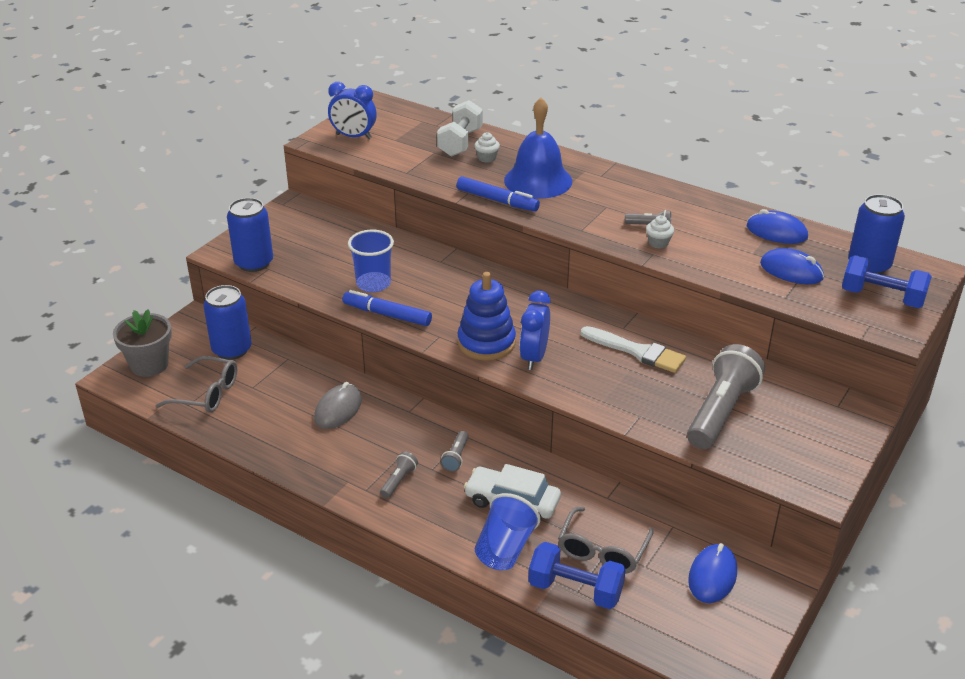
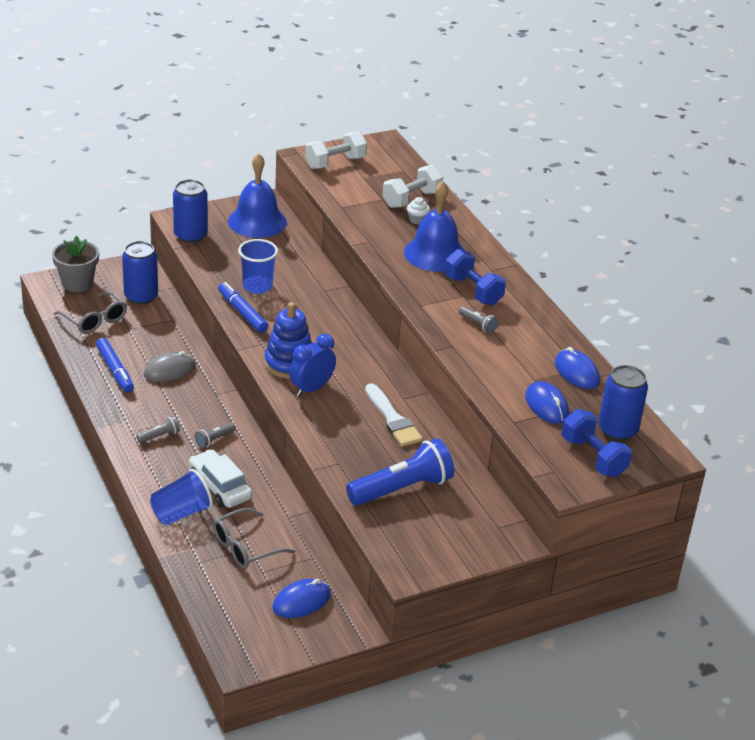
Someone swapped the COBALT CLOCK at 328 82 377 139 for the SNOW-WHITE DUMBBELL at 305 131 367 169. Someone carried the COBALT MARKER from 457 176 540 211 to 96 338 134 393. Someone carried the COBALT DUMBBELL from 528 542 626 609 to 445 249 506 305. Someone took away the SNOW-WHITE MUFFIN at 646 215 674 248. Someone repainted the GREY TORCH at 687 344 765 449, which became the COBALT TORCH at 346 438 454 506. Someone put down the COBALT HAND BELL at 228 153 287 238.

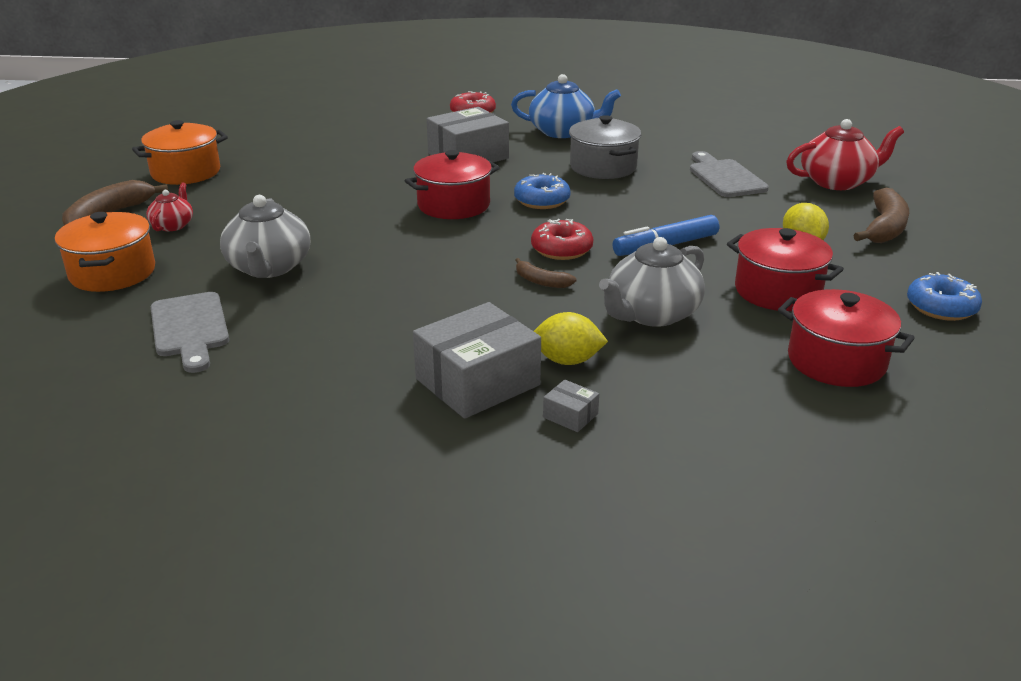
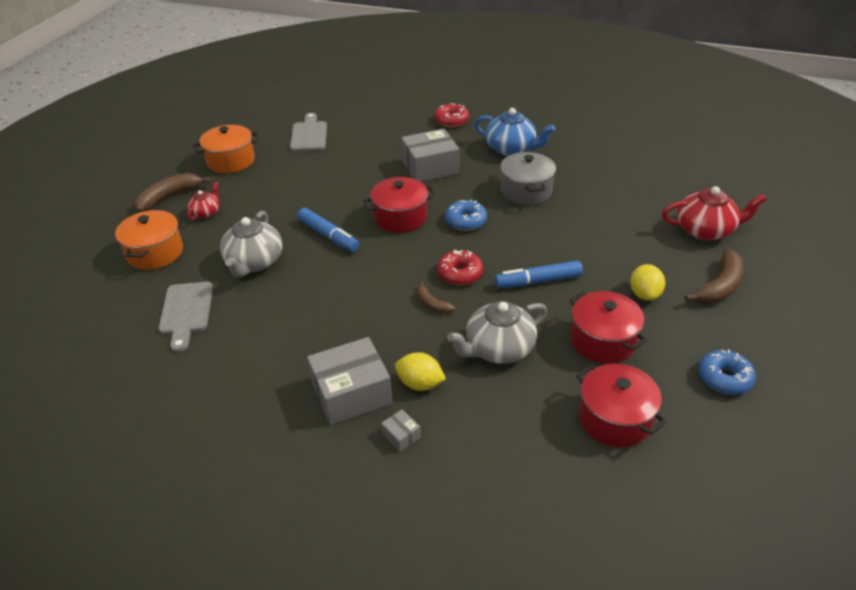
Someone carried the GREY CHOPPING BOARD from 690 151 769 197 to 290 113 327 152. Someone put down the COBALT MARKER at 297 208 359 252.

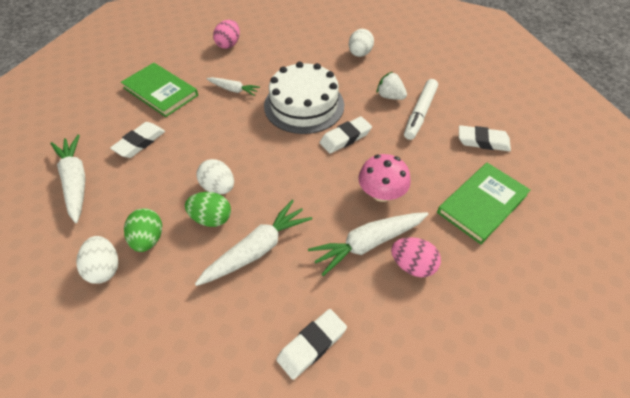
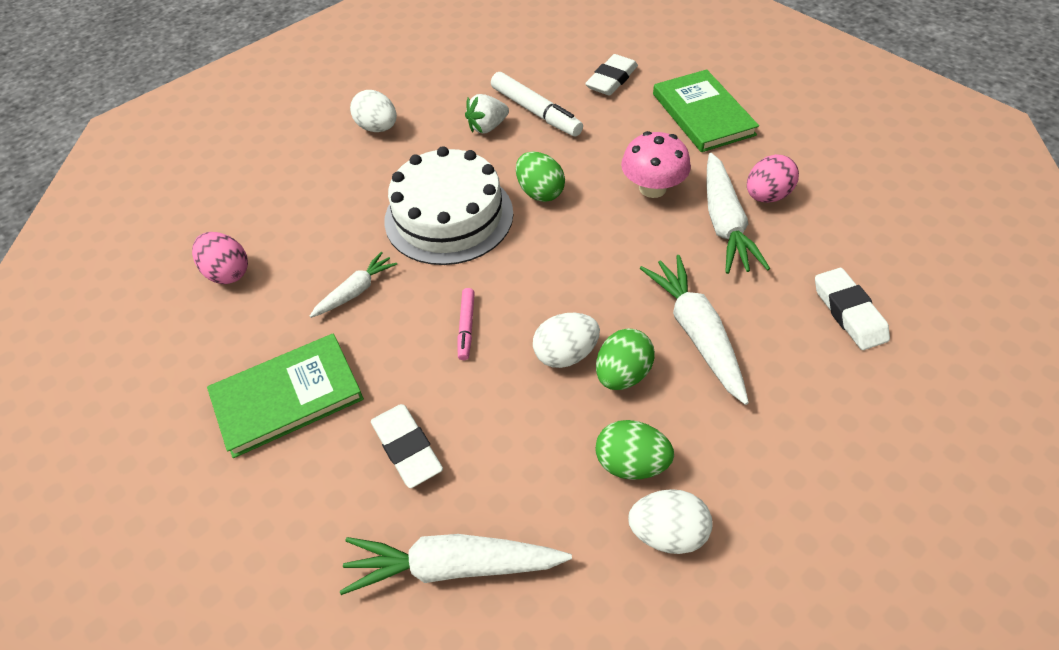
Someone swapped the SNOW-WHITE ERASER at 320 116 372 154 for the GREEN EGG at 516 151 565 202. Someone put down the ROSY MARKER at 458 288 475 360.

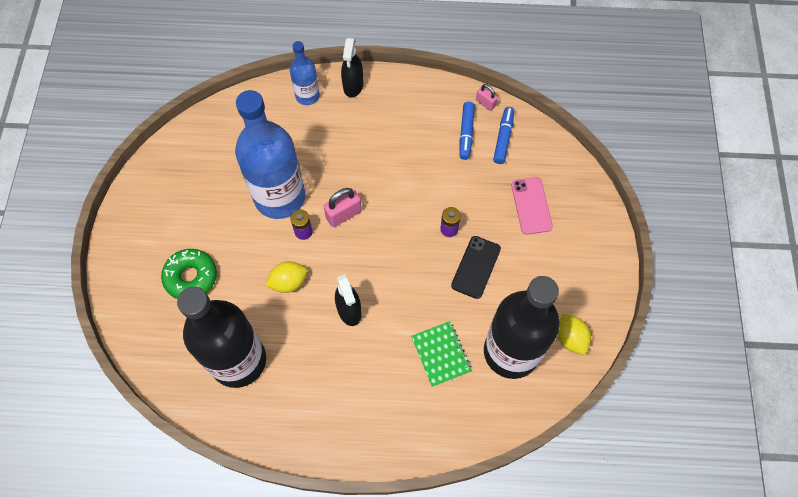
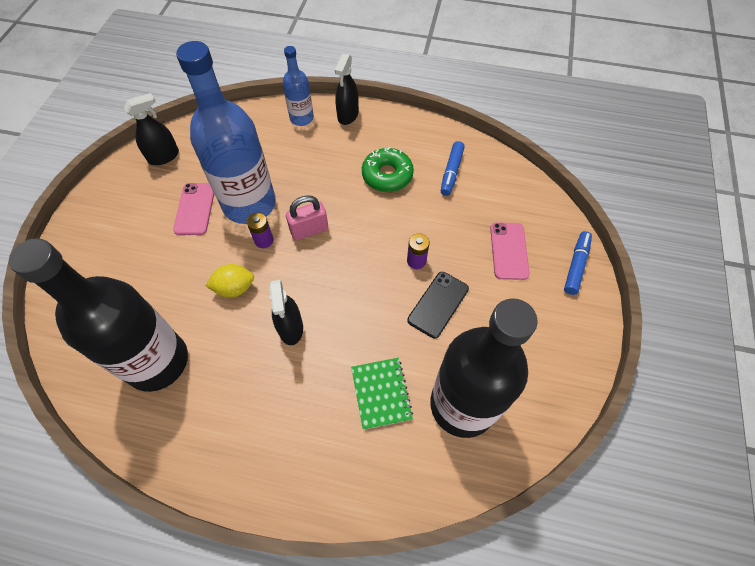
Someone carried the GREEN GLAZED DONUT from 161 249 217 299 to 362 147 414 192. Someone took away the ROSY LOCK at 476 84 498 111. Someone carried the COBALT MARKER from 493 107 514 164 to 564 231 592 295. Someone took away the GOLDEN CITRUS FRUIT at 558 314 591 355. Someone put down the EBONY SPRAY BOTTLE at 124 93 179 165. Someone put down the ROSY MOBILE PHONE at 173 183 214 235.

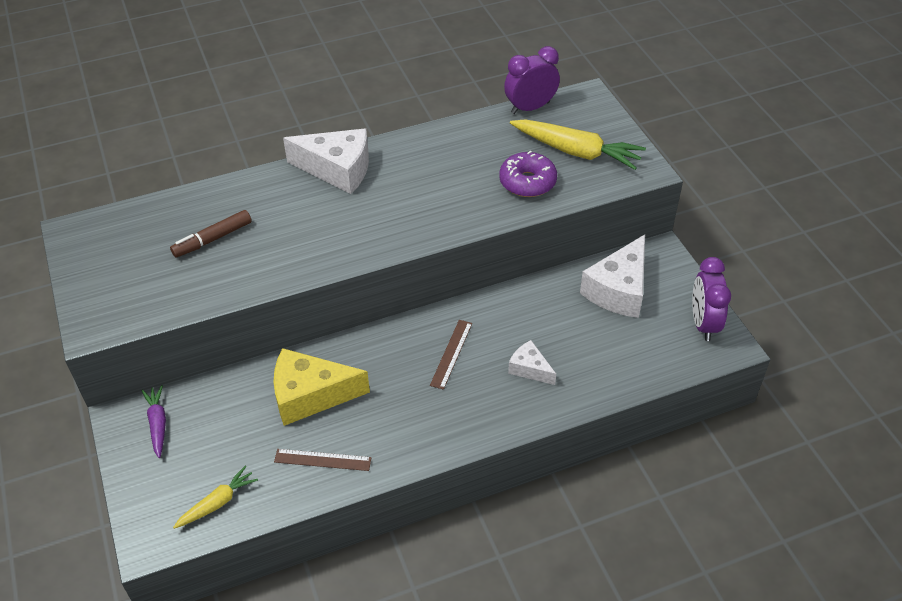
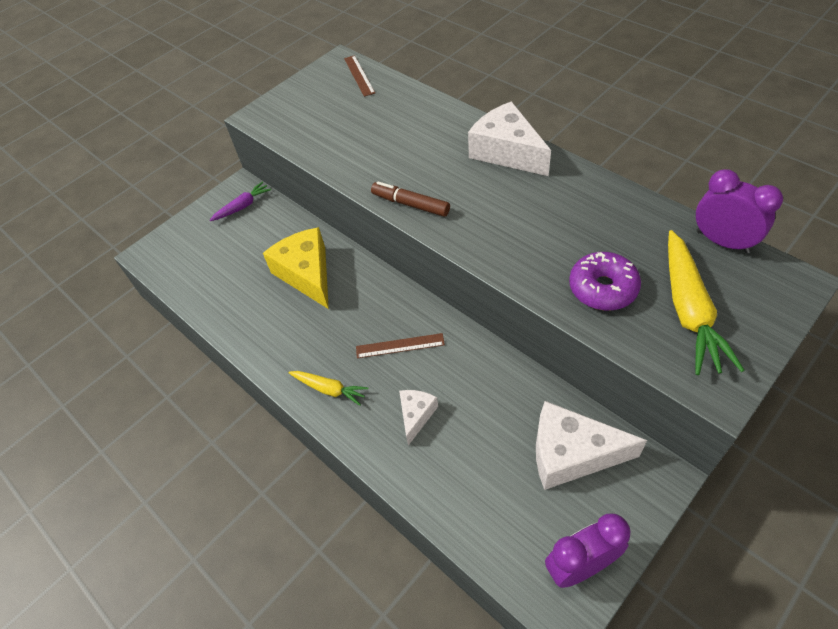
Someone carried the DARK BROWN MARKER from 170 210 252 257 to 371 181 450 217. Someone carried the GOLDEN ROOT VEGETABLE from 173 466 258 529 to 289 371 369 406. Someone carried the DARK BROWN STRAIGHTEDGE from 274 449 371 471 to 344 55 375 97. Someone rotated the SNOW-WHITE CHEESE at 283 128 369 194 by 150 degrees clockwise.

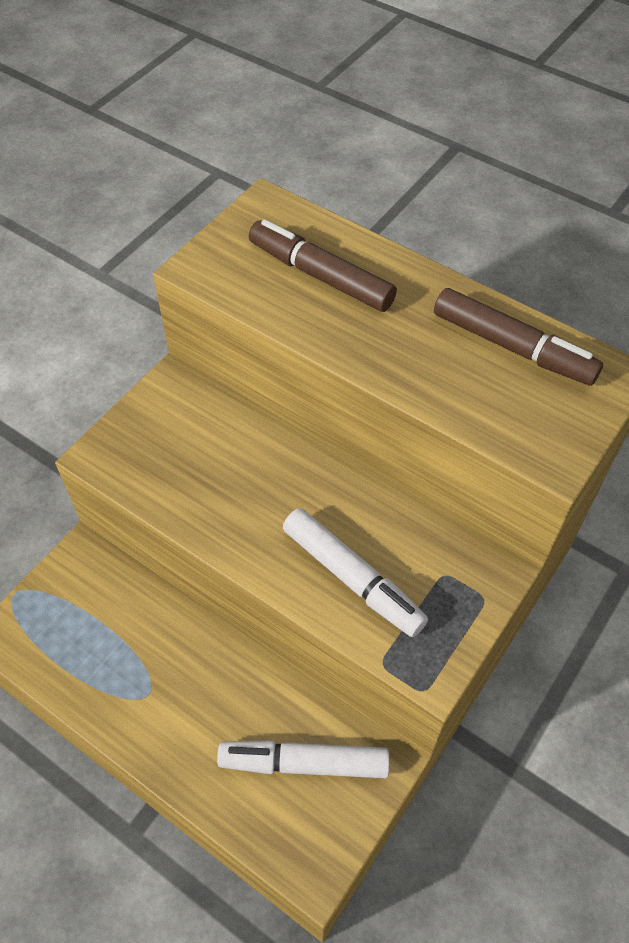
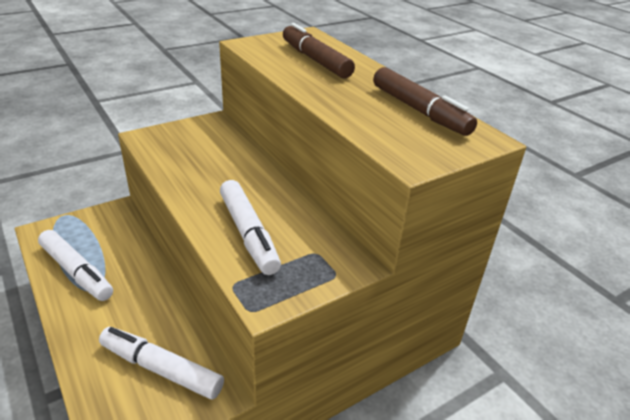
Someone put down the SNOW-WHITE MARKER at 38 230 113 301.

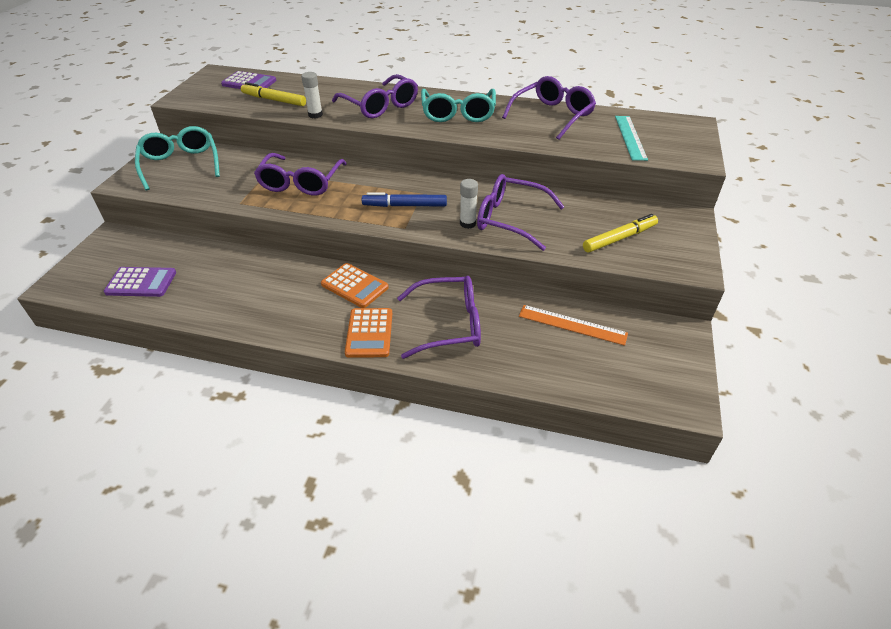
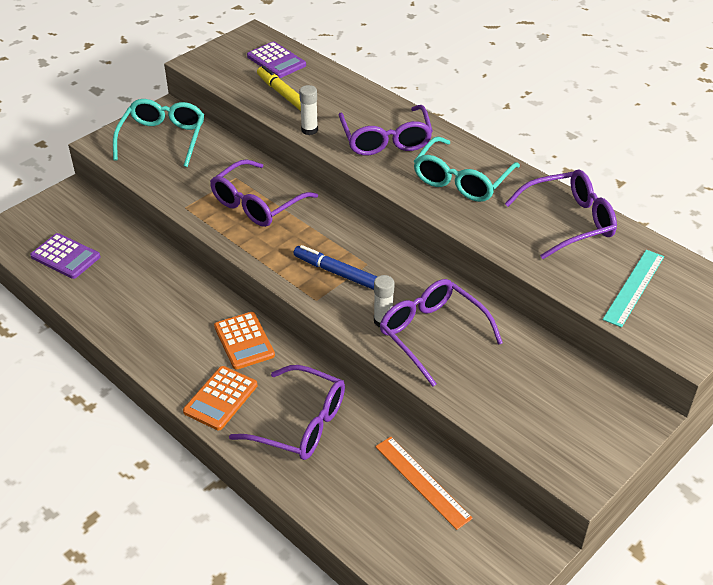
Someone took away the GOLDEN MARKER at 583 214 658 253.

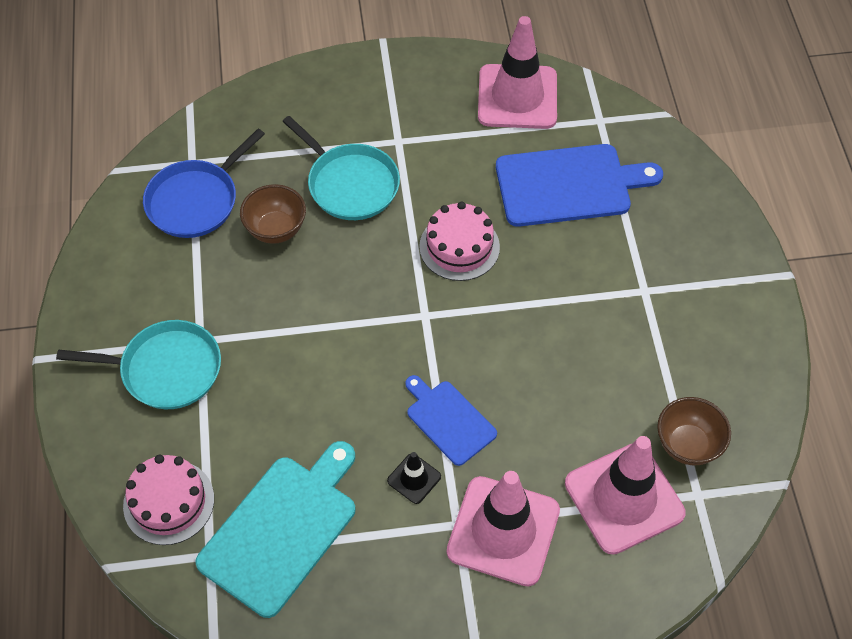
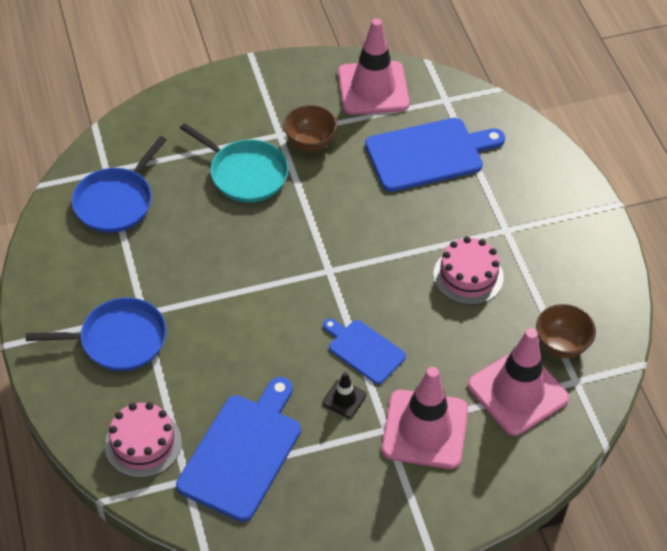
Someone repainted the AQUA SKILLET at 56 320 221 409, which became the COBALT SKILLET at 26 298 167 371. Someone repainted the AQUA CHOPPING BOARD at 195 441 355 618, which became the COBALT CHOPPING BOARD at 176 377 301 522. Someone carried the DARK BROWN BOWL from 240 184 306 244 to 283 105 337 152. Someone carried the ROSY LAYER CAKE from 419 202 500 281 to 433 237 504 305.

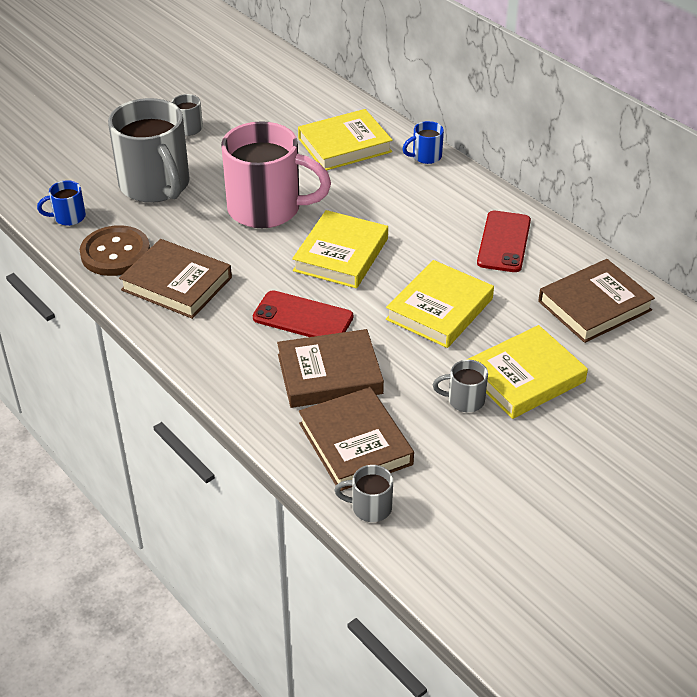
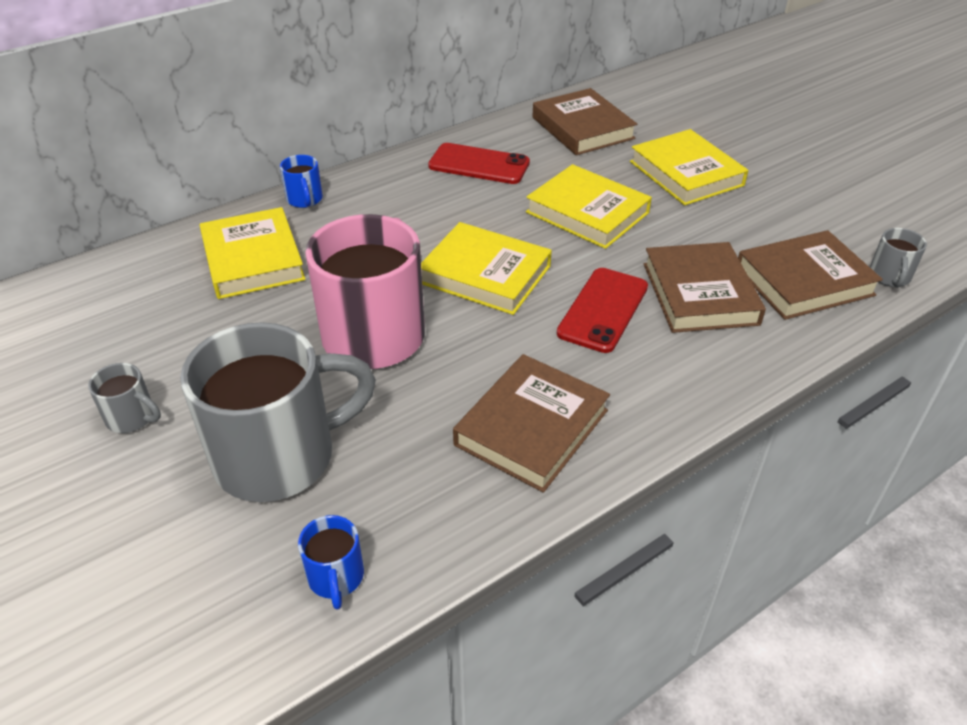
Someone took away the DARK BROWN BUTTON at 80 225 150 276. Someone took away the GREY MUG at 433 360 488 412.

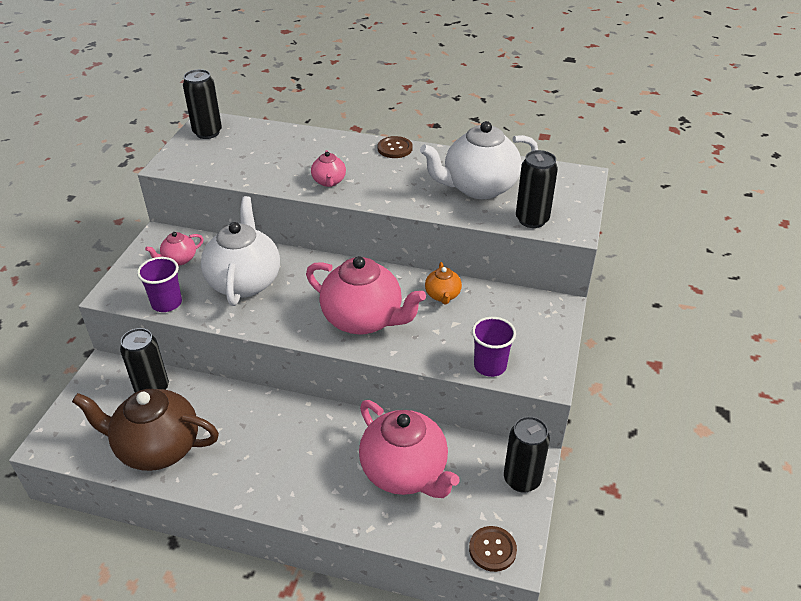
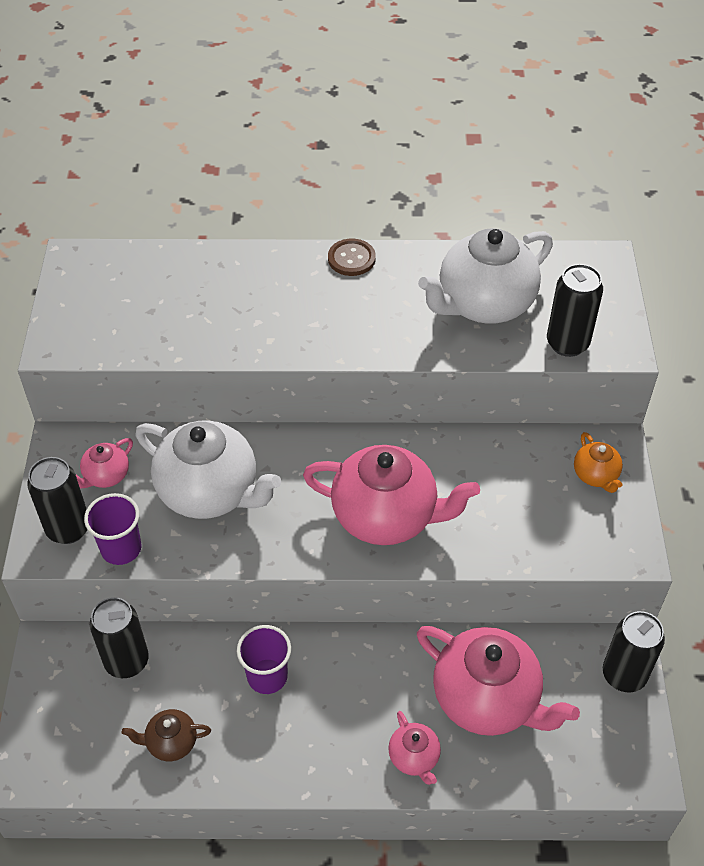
Someone scaled the DARK BROWN TEAPOT at 72 389 219 471 by 0.47. Someone carried the EBONY TIN from 183 69 222 139 to 27 457 87 544. Someone rotated the SNOW-WHITE TEAPOT at 201 196 280 306 by 135 degrees clockwise. Someone carried the ROSY TEAPOT from 311 150 346 187 to 388 711 441 785. Someone carried the ORANGE-COLOURED TEAPOT from 425 262 462 304 to 574 432 623 493. Someone took away the DARK BROWN BUTTON at 469 526 517 572. Someone carried the ROYAL PURPLE CUP from 472 317 516 377 to 237 625 291 694.

